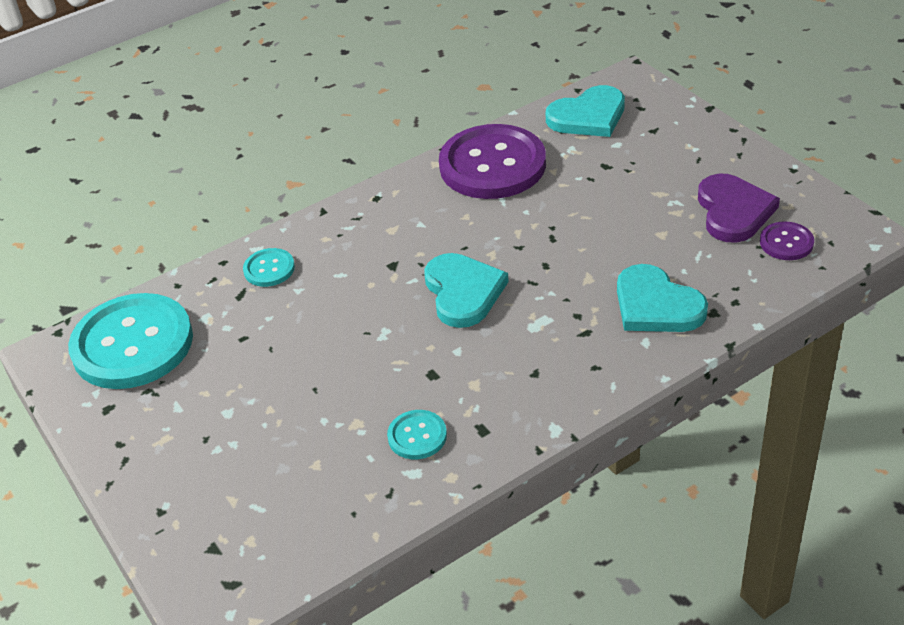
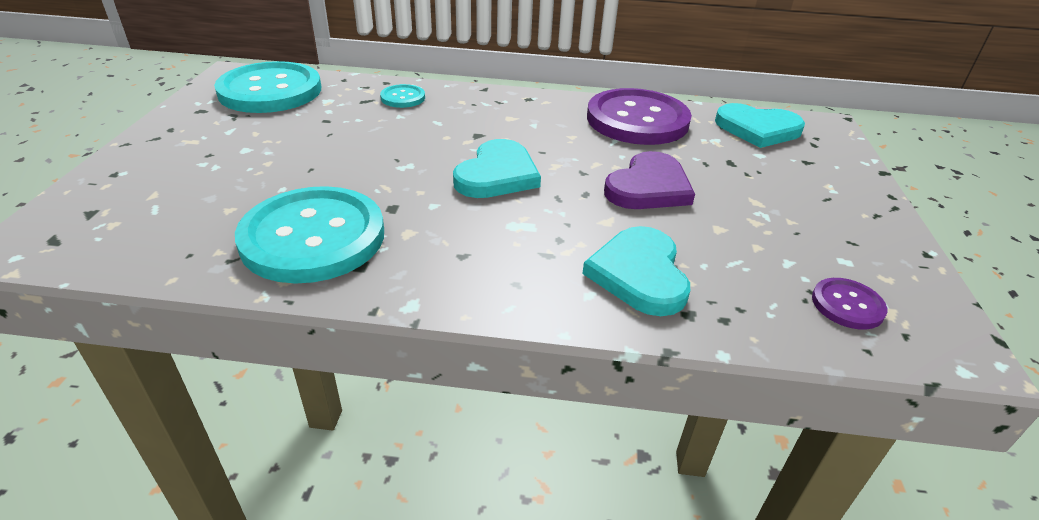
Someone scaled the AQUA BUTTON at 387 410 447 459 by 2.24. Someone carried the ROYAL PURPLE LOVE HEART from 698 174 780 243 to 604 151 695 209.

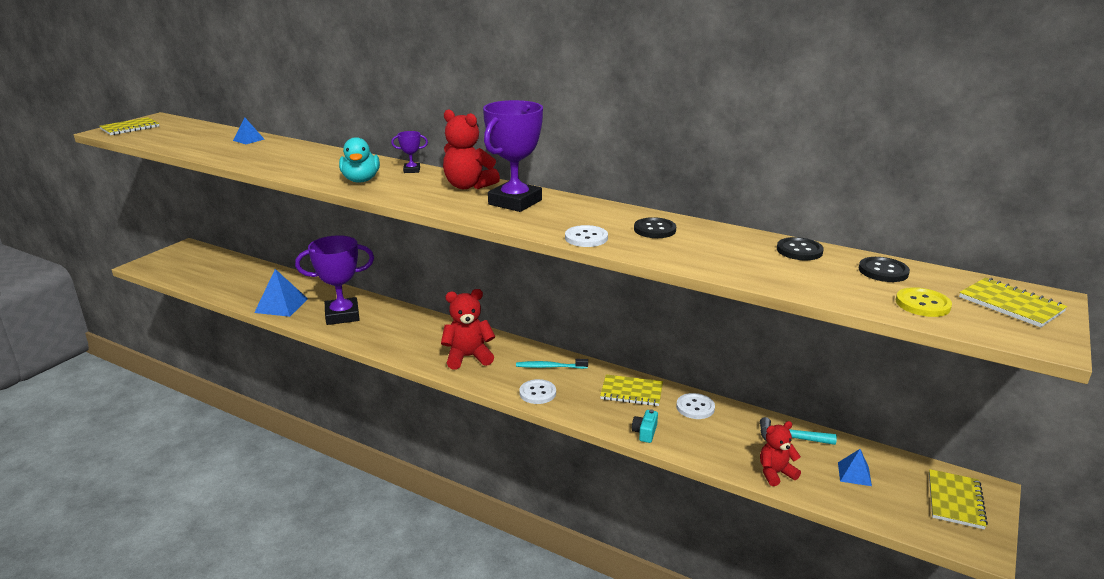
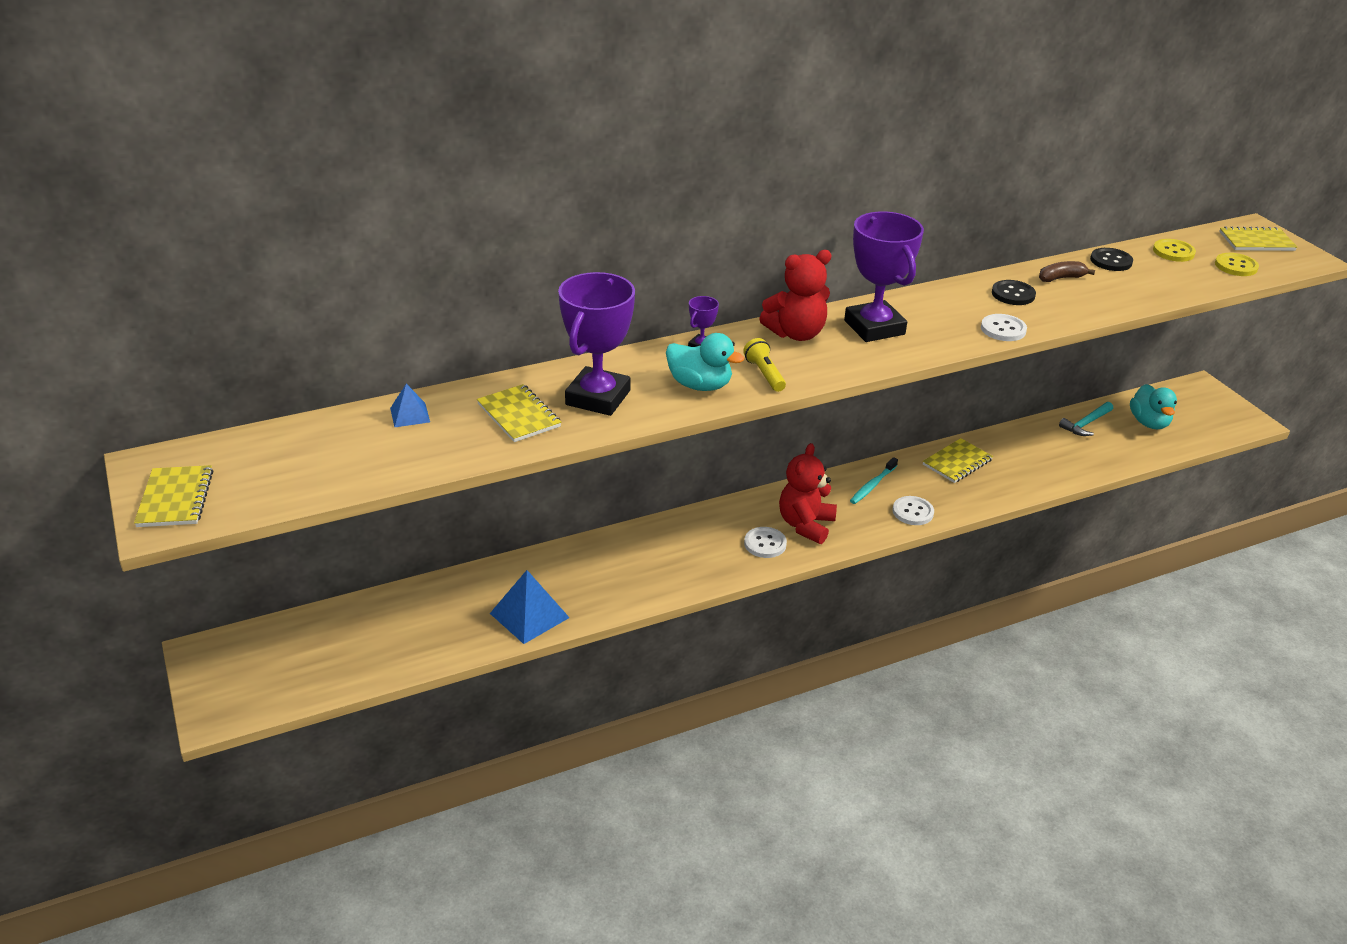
Someone carried the ROYAL PURPLE AWARD CUP from 295 235 374 325 to 558 272 635 416. Someone took away the AQUA CAMERA at 632 409 658 443. Someone carried the SNOW-WHITE BUTTON from 676 393 715 419 to 744 527 787 558. Someone took away the CRIMSON STUFFED BEAR at 760 421 801 486. Someone swapped the COBALT PYRAMID at 838 449 872 486 for the AQUA RUBBER DUCK at 1130 384 1177 429. Someone repainted the EBONY BUTTON at 859 257 910 282, which became the GOLDEN BUTTON at 1153 239 1196 262. Someone carried the GOLDEN NOTEPAD from 929 469 988 529 to 477 384 561 442. Someone put down the GOLDEN TORCH at 743 338 786 392. Someone put down the DARK BROWN BANANA at 1039 261 1095 282.

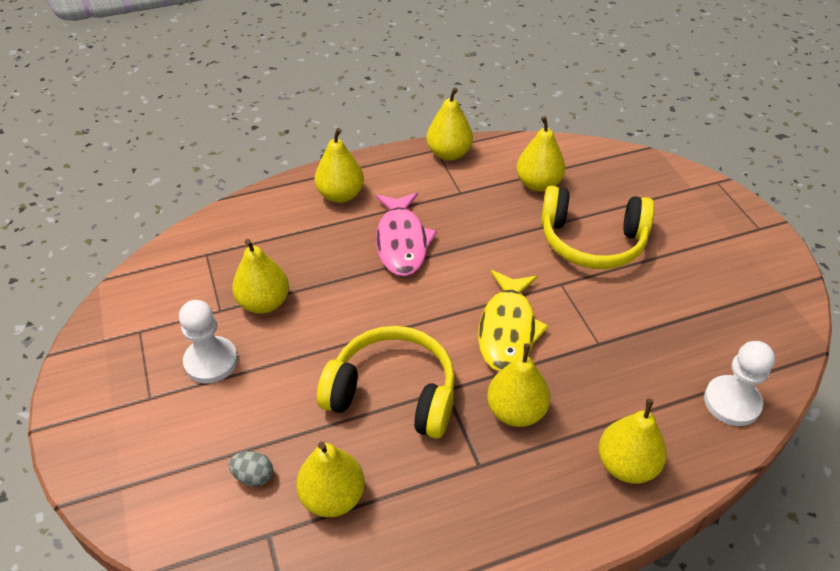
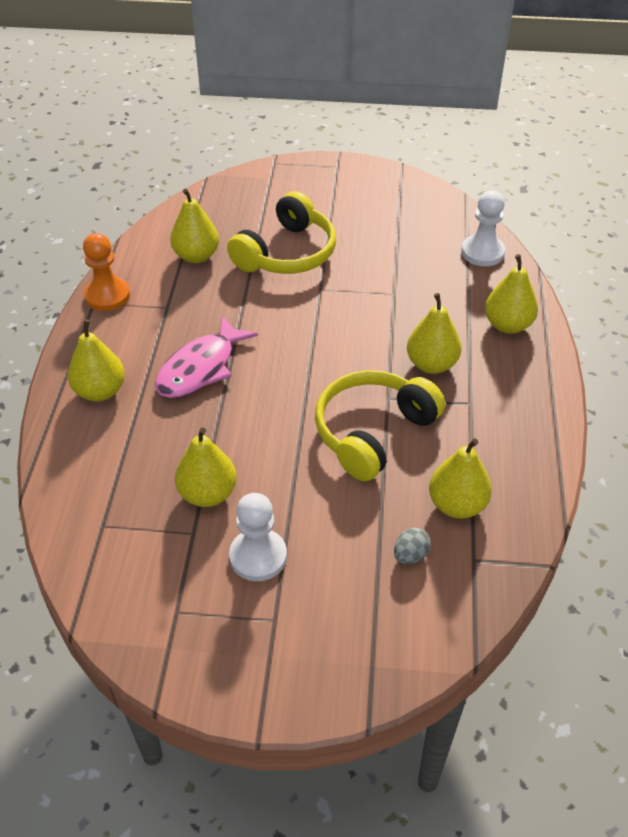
Someone rotated the ROSY FISH FIGURE at 375 192 437 276 by 105 degrees clockwise. Someone swapped the GOLDEN TOY PEAR at 426 88 473 161 for the ORANGE-COLOURED GAME PAWN at 83 233 130 311. Someone took away the GOLDEN FISH FIGURE at 478 270 548 372.

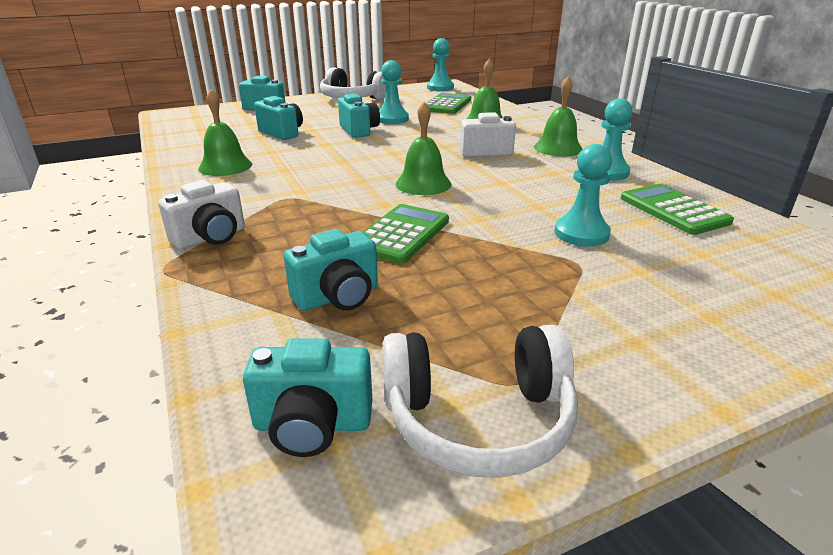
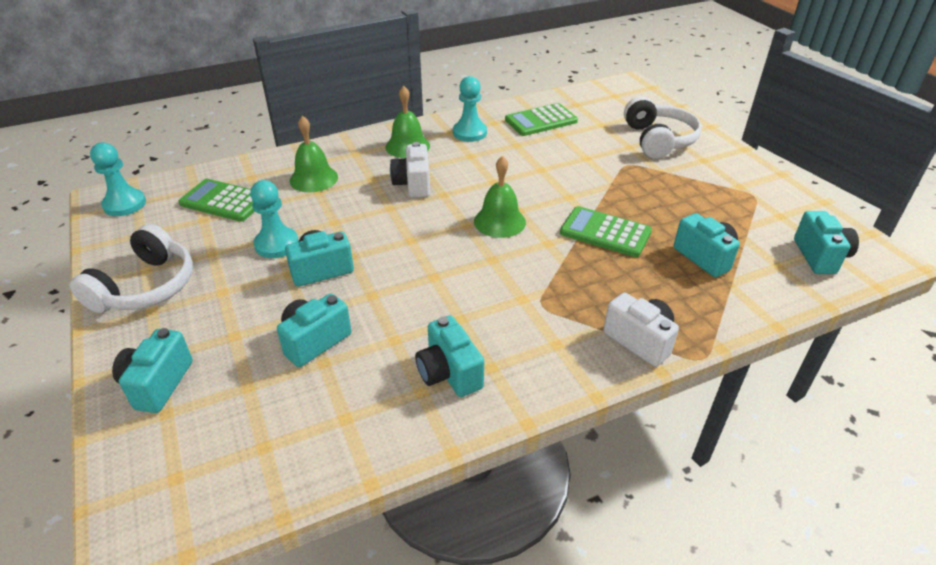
Someone swapped the GREEN HAND BELL at 198 89 252 176 for the AQUA CAMERA at 415 316 484 397. Someone carried the SNOW-WHITE HEADPHONES from 383 325 578 478 to 624 96 702 159. Someone took away the AQUA GAME PAWN at 554 144 612 247.

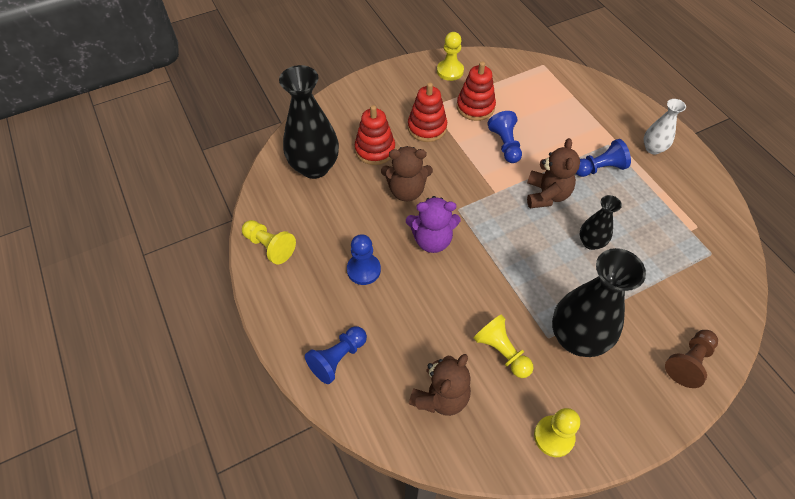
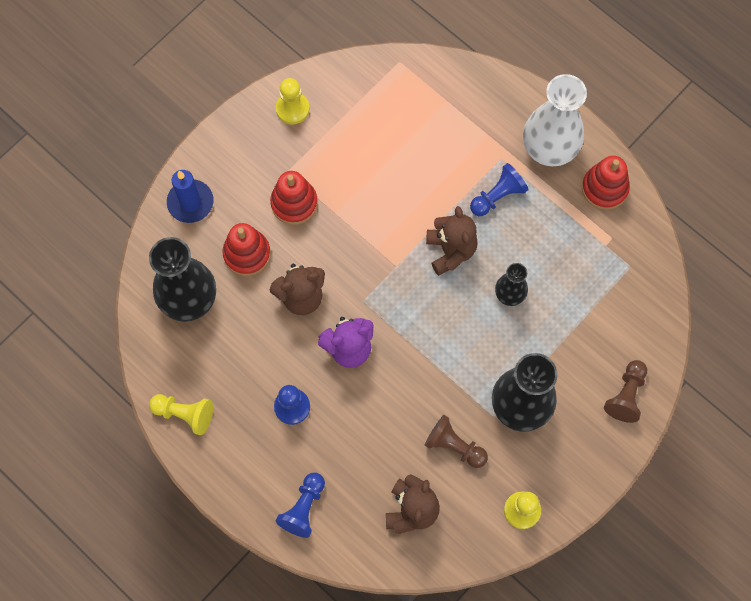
Someone carried the CRIMSON RING STACKER from 457 61 496 121 to 582 156 630 210. Someone repainted the GOLDEN GAME PAWN at 474 314 533 378, which became the DARK BROWN GAME PAWN at 425 415 488 468. Someone took away the COBALT GAME PAWN at 487 111 522 163. Someone scaled the SNOW-WHITE TALL VASE at 644 99 686 154 by 1.90. Someone put down the COBALT PILLAR CANDLE at 167 170 213 223.

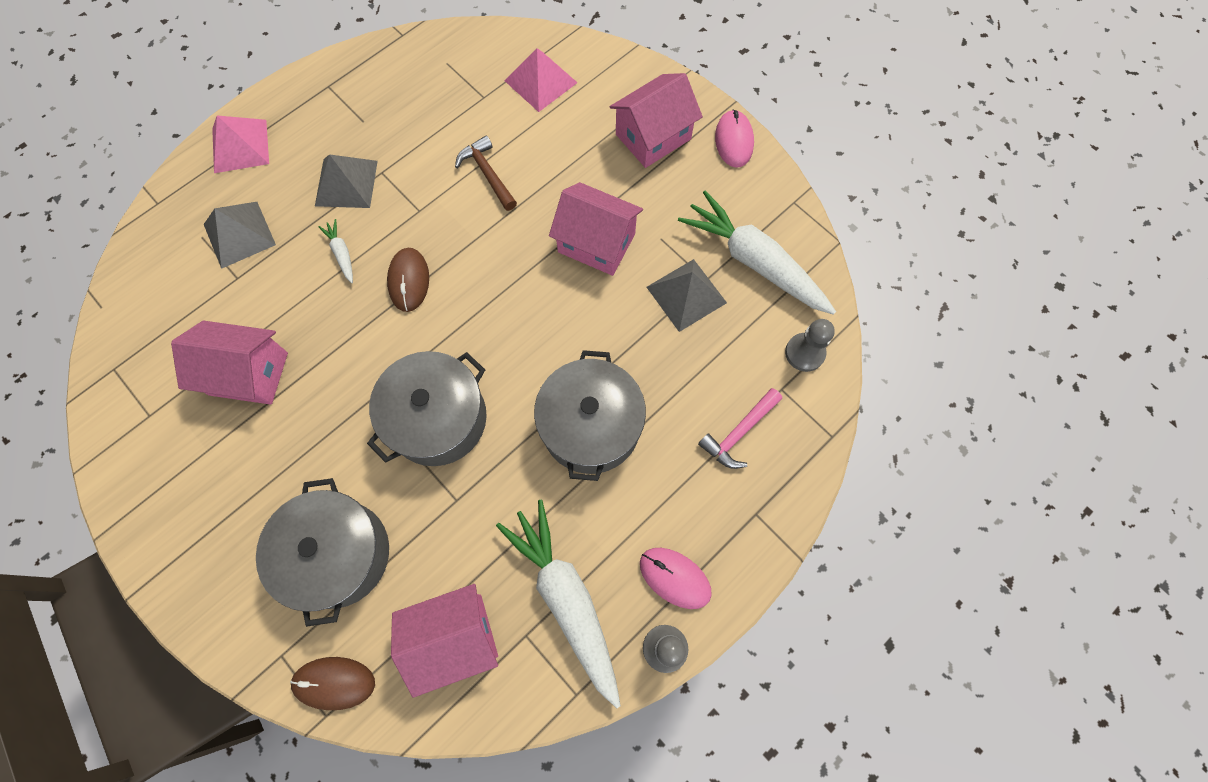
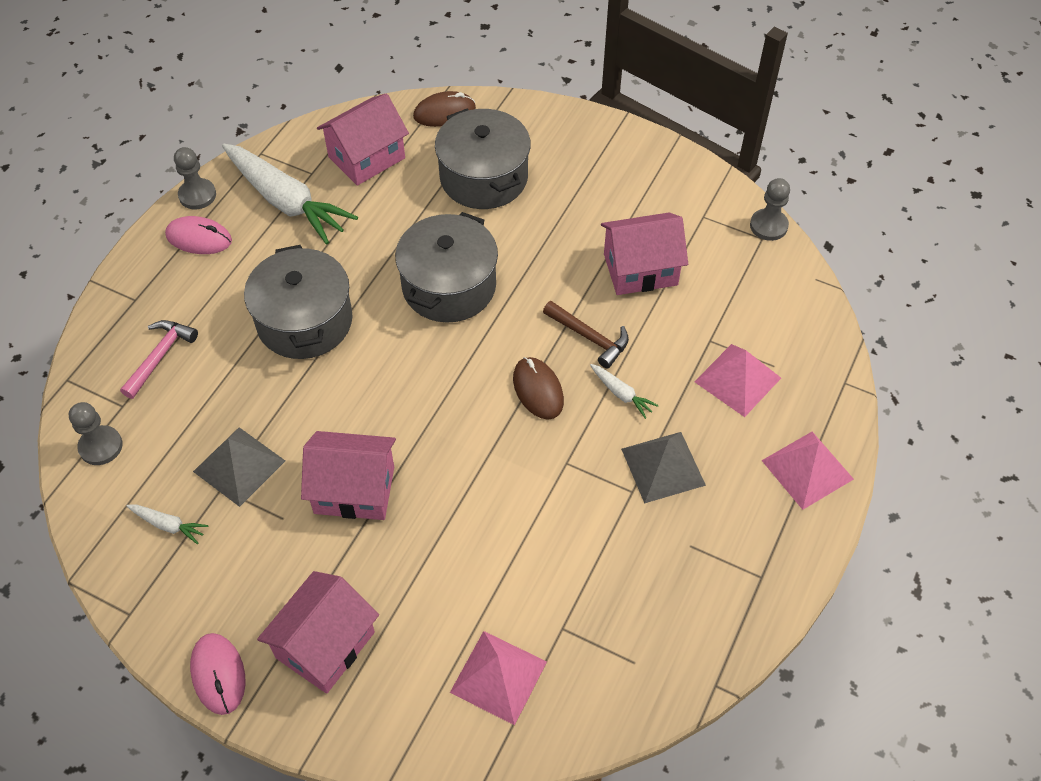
Someone repainted the GREY PYRAMID at 204 202 276 269, which became the ROSY PYRAMID at 694 344 781 417. Someone carried the DARK BROWN HAMMER from 455 135 517 211 to 543 301 629 369. Someone scaled the SNOW-WHITE ROOT VEGETABLE at 678 190 836 315 by 0.42. Someone put down the GREY GAME PAWN at 750 178 790 241.

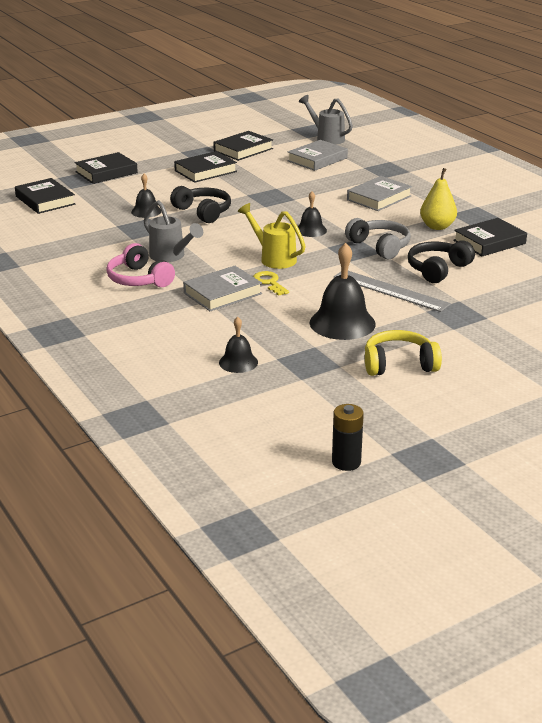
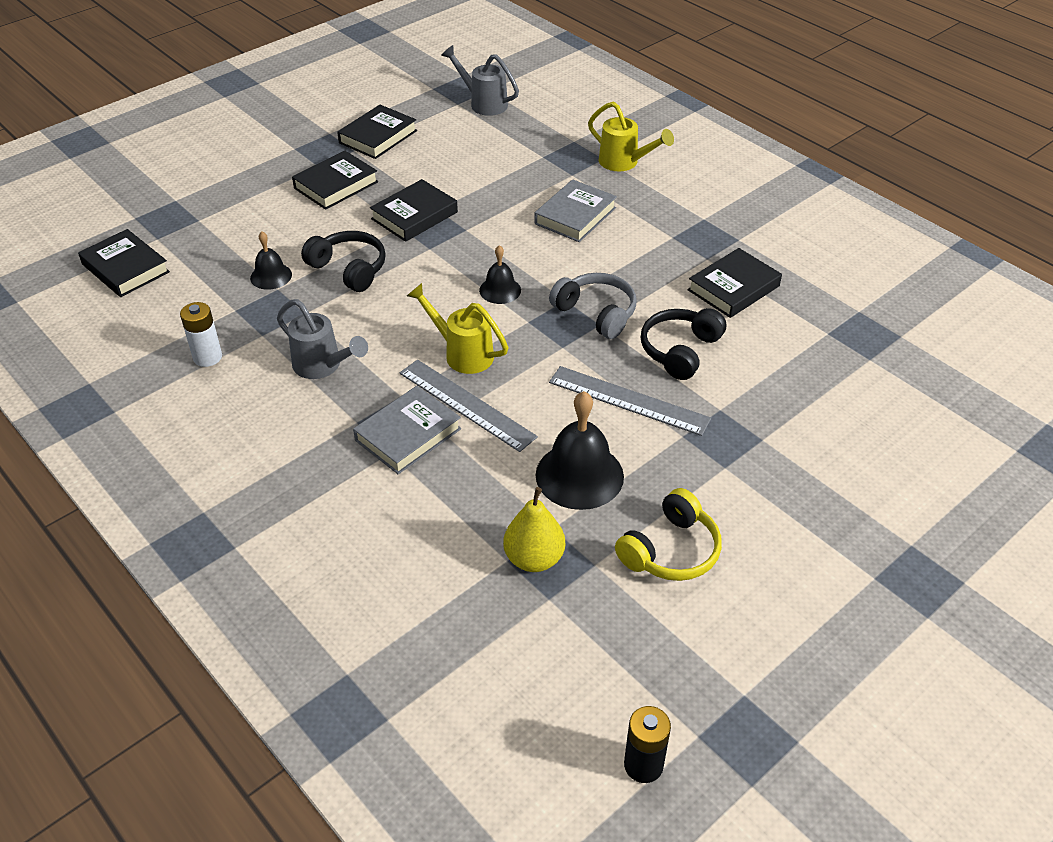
Someone carried the EBONY HARDBACK from 75 152 138 184 to 370 179 458 242. Someone took away the ROSY HEADPHONES at 106 243 175 287. Someone took away the EBONY HAND BELL at 219 317 258 373. Someone swapped the GOLDEN LATCHKEY at 253 271 289 296 for the GREY STRAIGHTEDGE at 400 360 538 452. Someone took away the GREY HARDBACK at 287 140 348 171. Someone rotated the GOLDEN HEADPHONES at 365 330 442 376 by 150 degrees clockwise. Someone carried the GOLDEN TOY PEAR from 420 168 457 230 to 503 487 565 572. Someone put down the SNOW-WHITE BATTERY at 180 302 222 367. Someone put down the GOLDEN WATERING POT at 588 102 674 172.

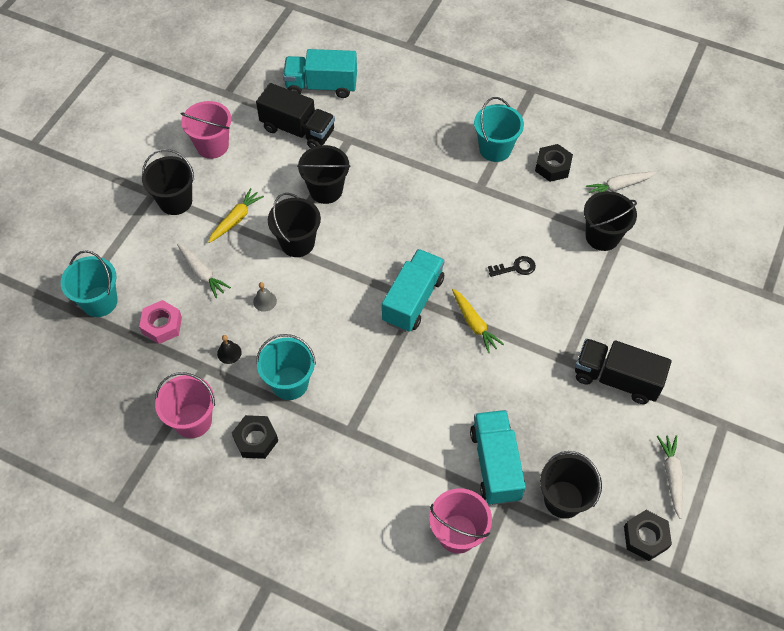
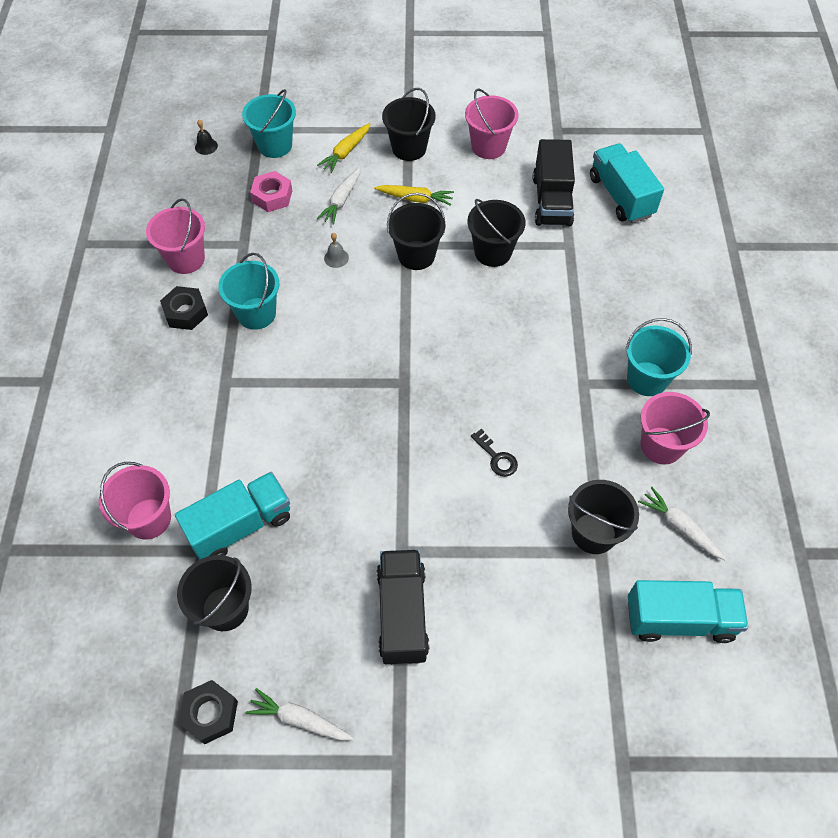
Someone carried the EBONY HAND BELL from 217 335 242 364 to 195 120 218 155. Someone carried the AQUA TRUCK from 382 249 445 332 to 628 580 748 643. Someone carried the GOLDEN ROOT VEGETABLE from 452 289 504 353 to 317 123 370 173. Someone swapped the EBONY NUT at 535 144 573 182 for the ROSY SAND BUCKET at 640 392 710 464. Someone rotated the SNOW-WHITE ROOT VEGETABLE at 657 435 683 519 by 135 degrees counterclockwise.

